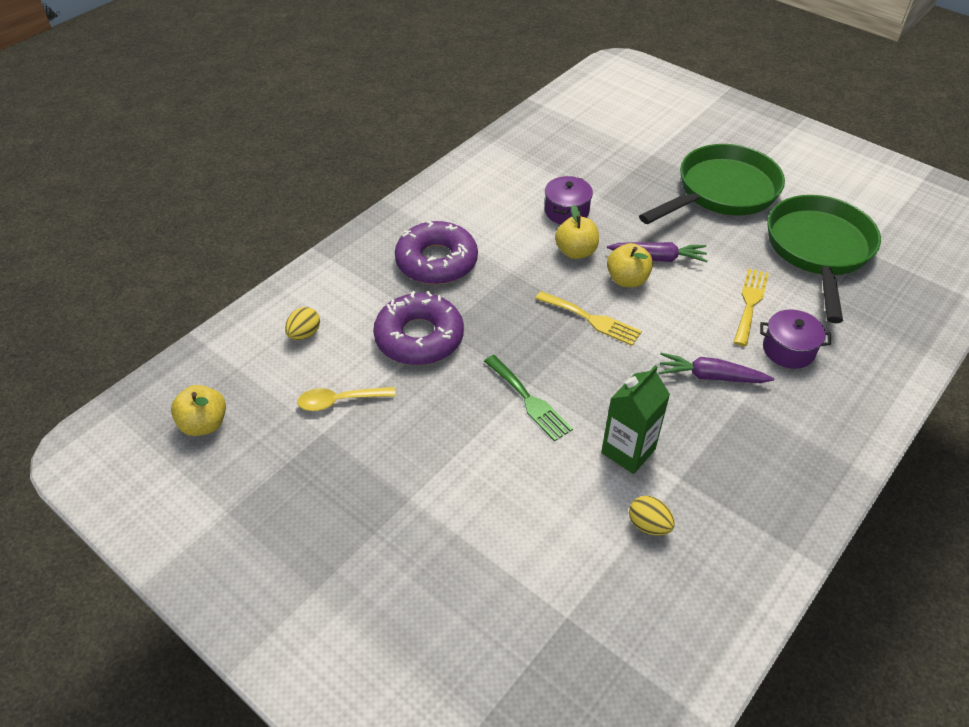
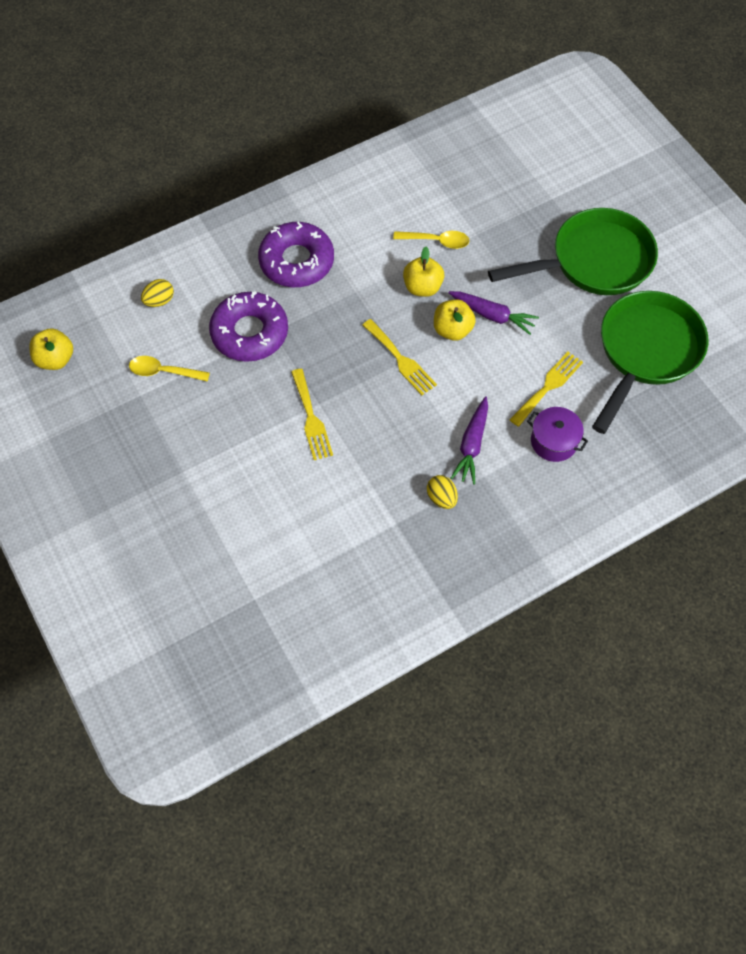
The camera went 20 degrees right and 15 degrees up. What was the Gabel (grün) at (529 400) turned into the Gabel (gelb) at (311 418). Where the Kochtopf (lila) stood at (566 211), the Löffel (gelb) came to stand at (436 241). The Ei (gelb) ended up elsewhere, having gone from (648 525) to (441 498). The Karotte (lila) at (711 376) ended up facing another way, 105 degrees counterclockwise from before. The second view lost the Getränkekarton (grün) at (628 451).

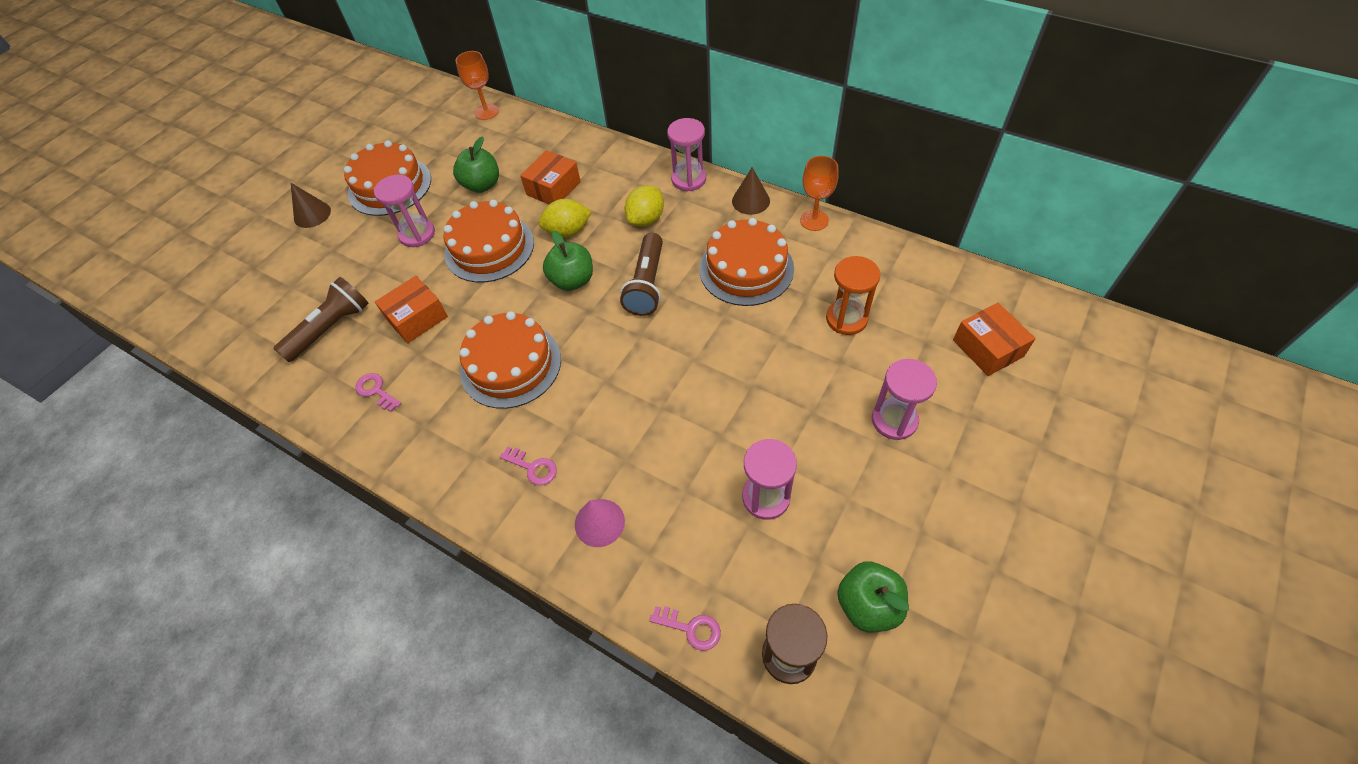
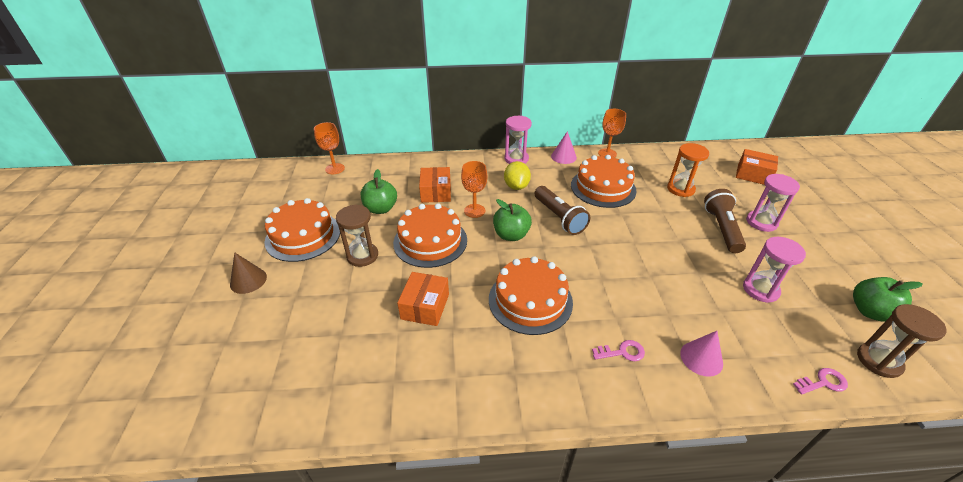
The camera went 40 degrees left and 15 degrees down. What was the Sanduhr (rosa) at (417 234) turned into the Sanduhr (braun) at (362 256). Where the Zitrone (gelb) stood at (568 231), the Kelch (orange) came to stand at (474 211). What was the Kegel (braun) at (750 201) turned into the Kegel (rosa) at (563 156). The Taschenlampe (braun) ended up elsewhere, having gone from (331 328) to (722 228). The second view lost the Schlüssel (rosa) at (376 391).

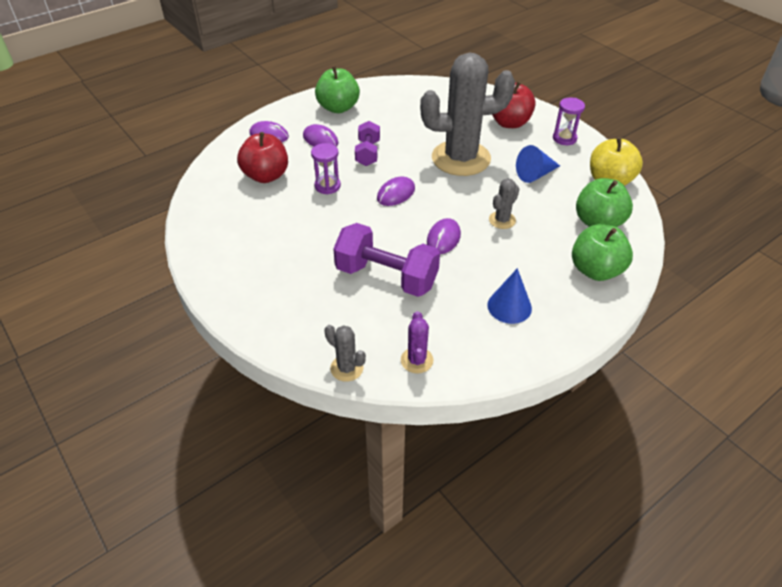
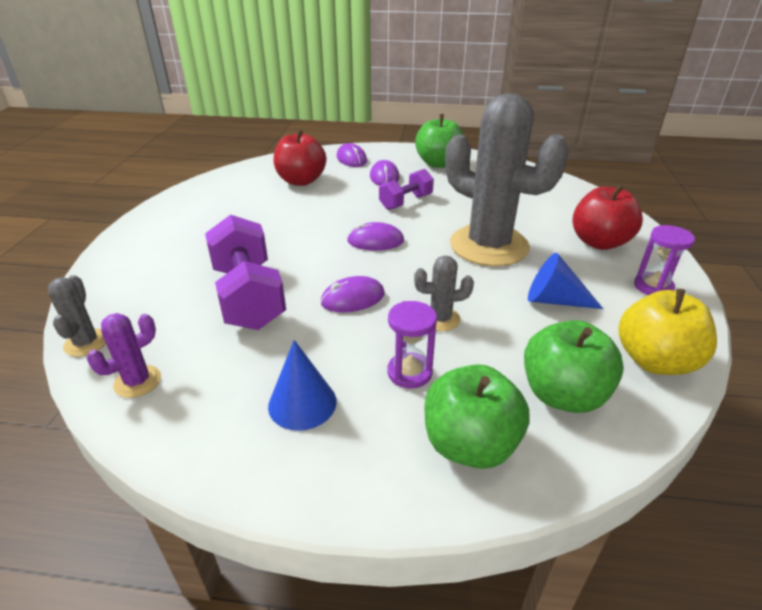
The camera went 45 degrees right and 10 degrees down. The Sanduhr (lila) ended up elsewhere, having gone from (327 186) to (409 372).

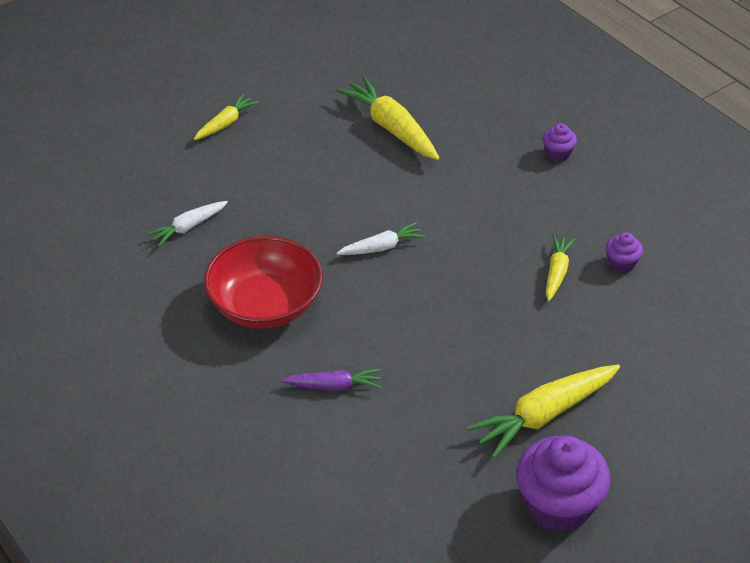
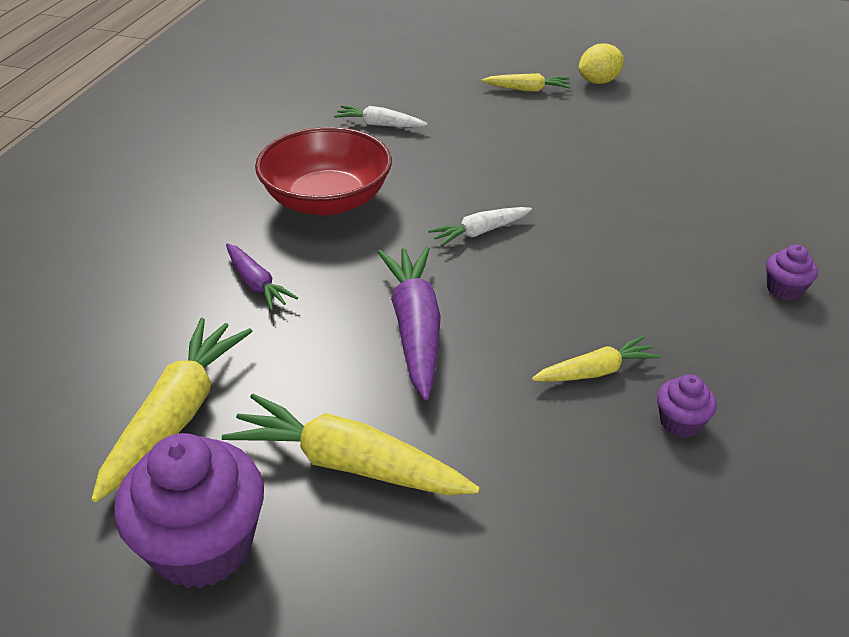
The camera went 55 degrees right and 5 degrees down. The Karotte (gelb) ended up elsewhere, having gone from (391 128) to (176 415). The second view gained the Karotte (lila) at (415 328). The Karotte (weiß) at (381 247) ended up facing another way, 120 degrees clockwise from before. The second view gained the Zitrone (gelb) at (599 81).

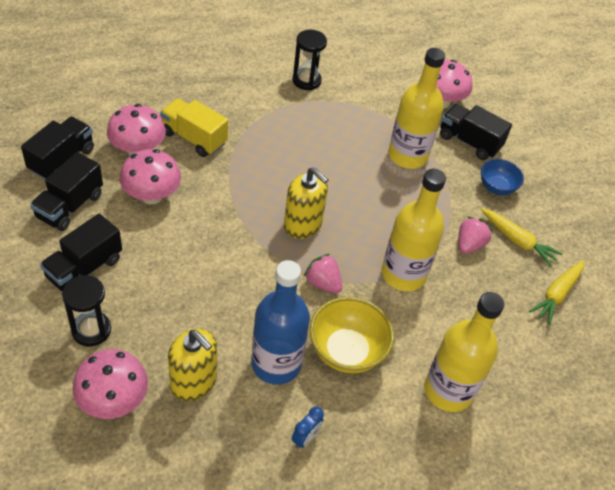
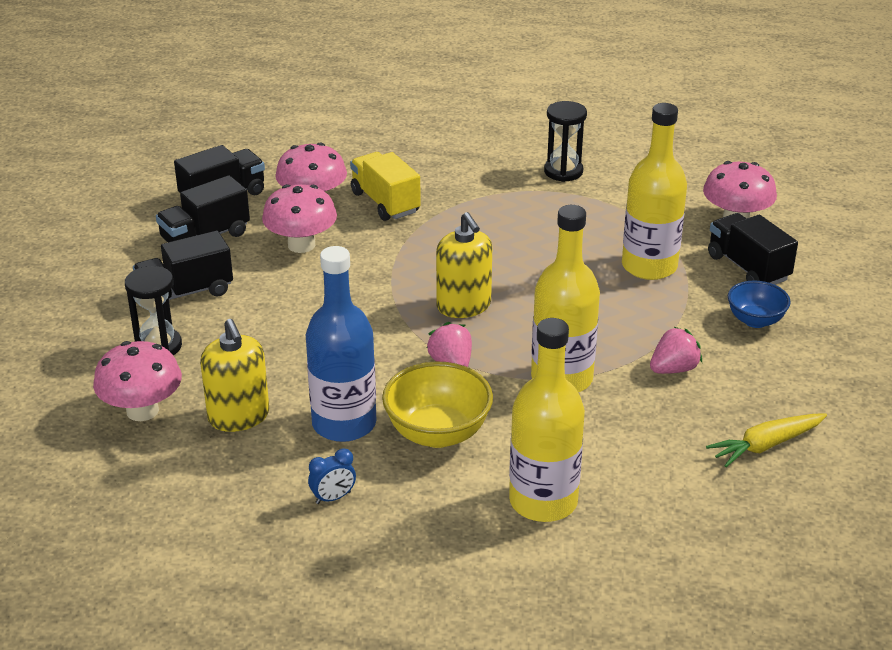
The camera went 30 degrees right and 15 degrees down. The second view lost the Karotte (gelb) at (517 241).

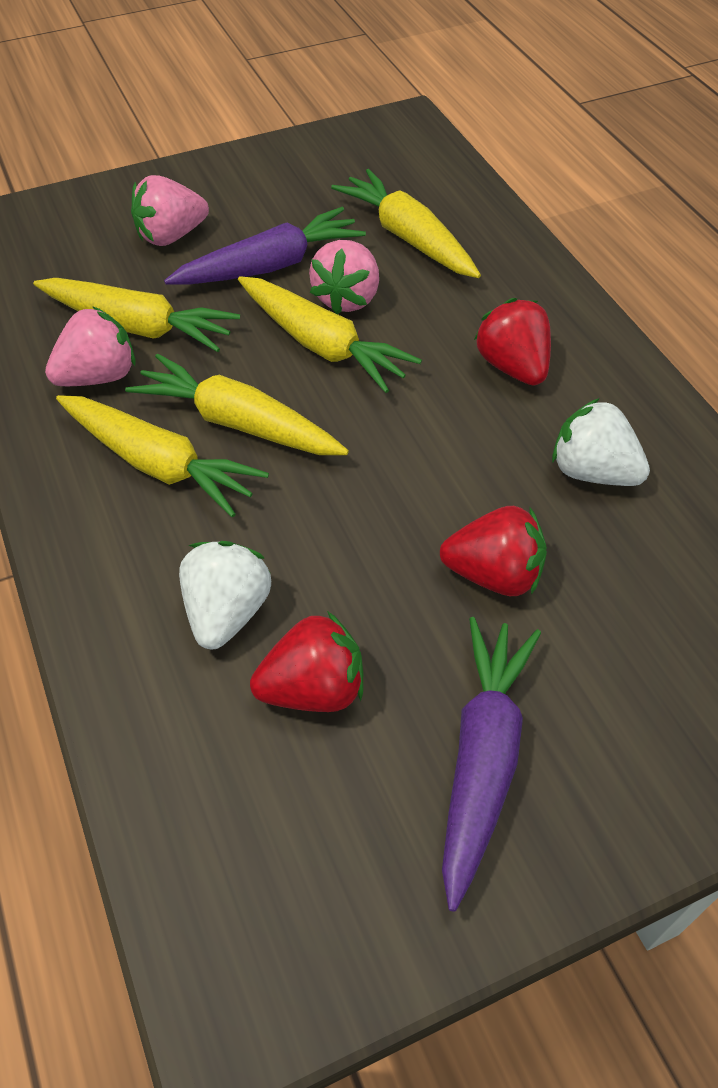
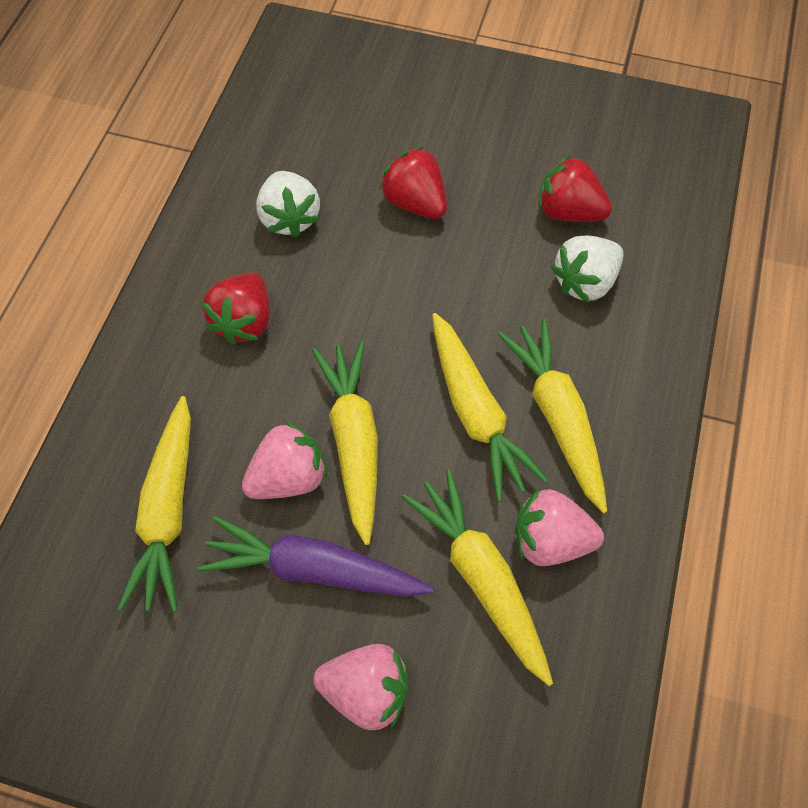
The camera went 140 degrees left and 10 degrees up. The second view lost the Karotte (lila) at (482 758).

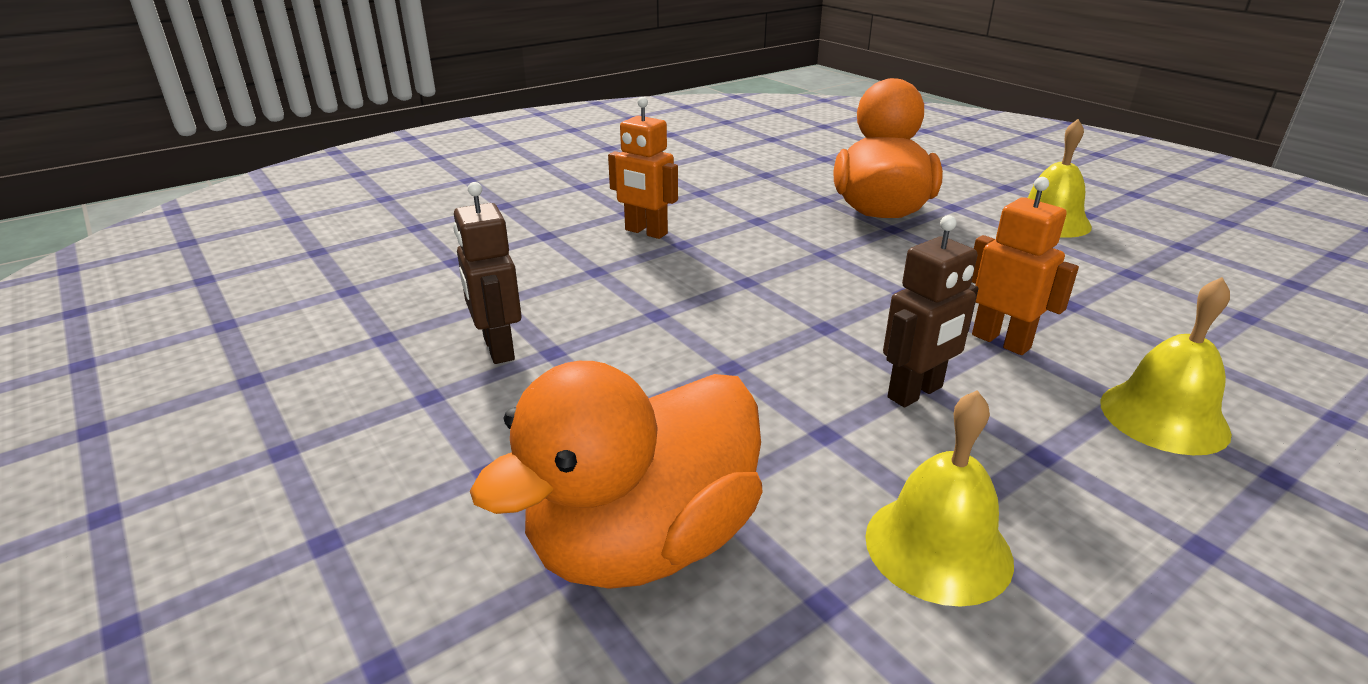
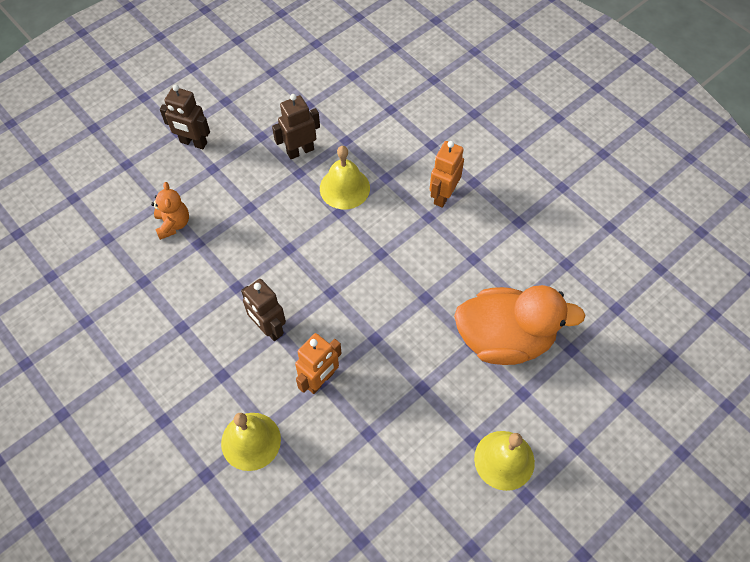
The camera went 85 degrees right and 30 degrees up. Where the Ente (orange) stood at (643 541), the Teddybär (orange) came to stand at (173 224). The second view gained the Roboter (braun) at (193 143). The Glocke (gelb) ended up elsewhere, having gone from (938 547) to (344 188).

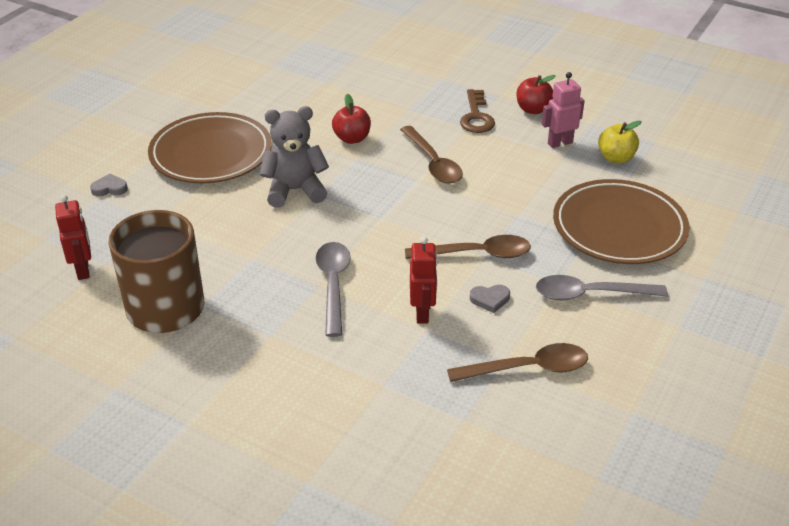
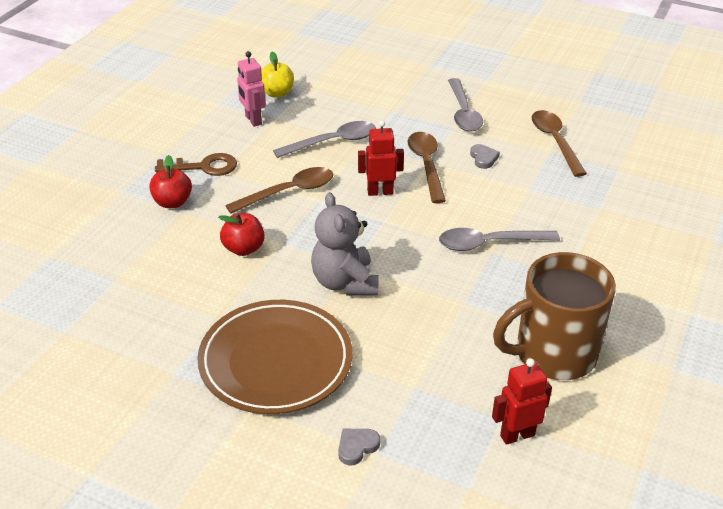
The camera went 95 degrees left and 0 degrees up. The Apfel (rot) ended up elsewhere, having gone from (533 109) to (172 202). The second view gained the Löffel (grau) at (333 142). The Herz (grau) at (109 188) ended up facing another way, 60 degrees clockwise from before. The Roboter (rot) ended up elsewhere, having gone from (422 313) to (380 192). The second view lost the Teller (braun) at (619 227).

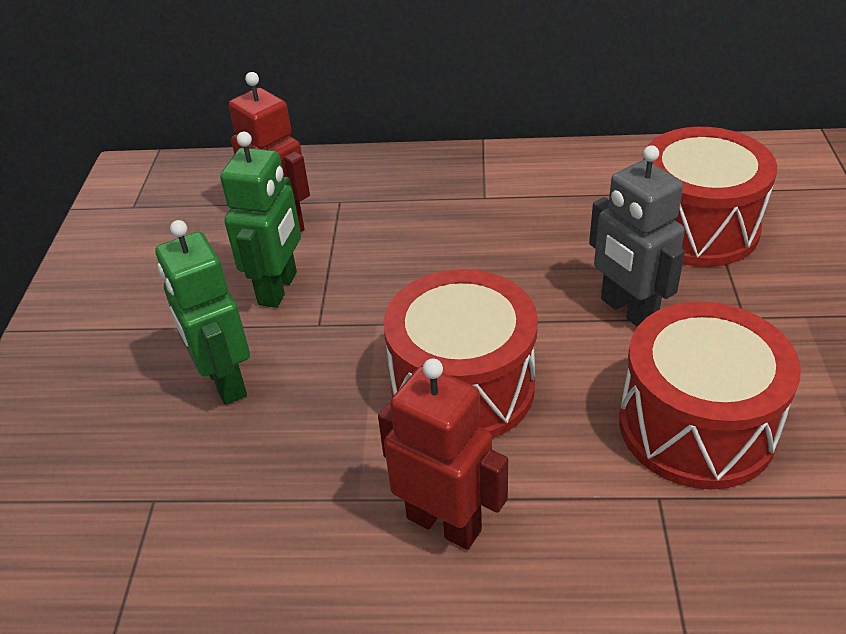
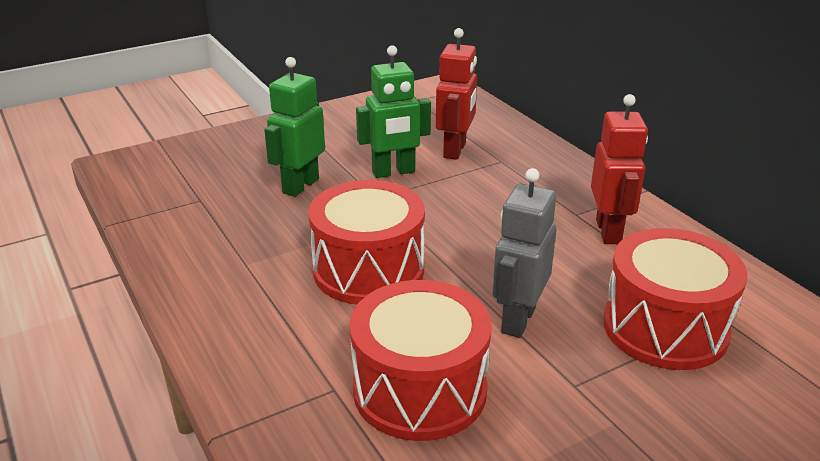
The camera went 55 degrees right and 10 degrees down. The Roboter (rot) ended up elsewhere, having gone from (444 523) to (609 232).

